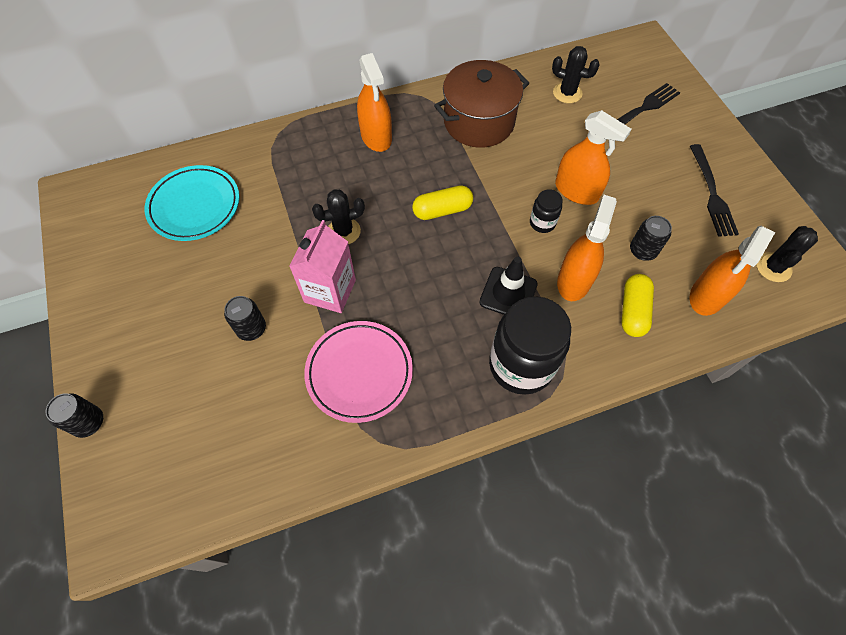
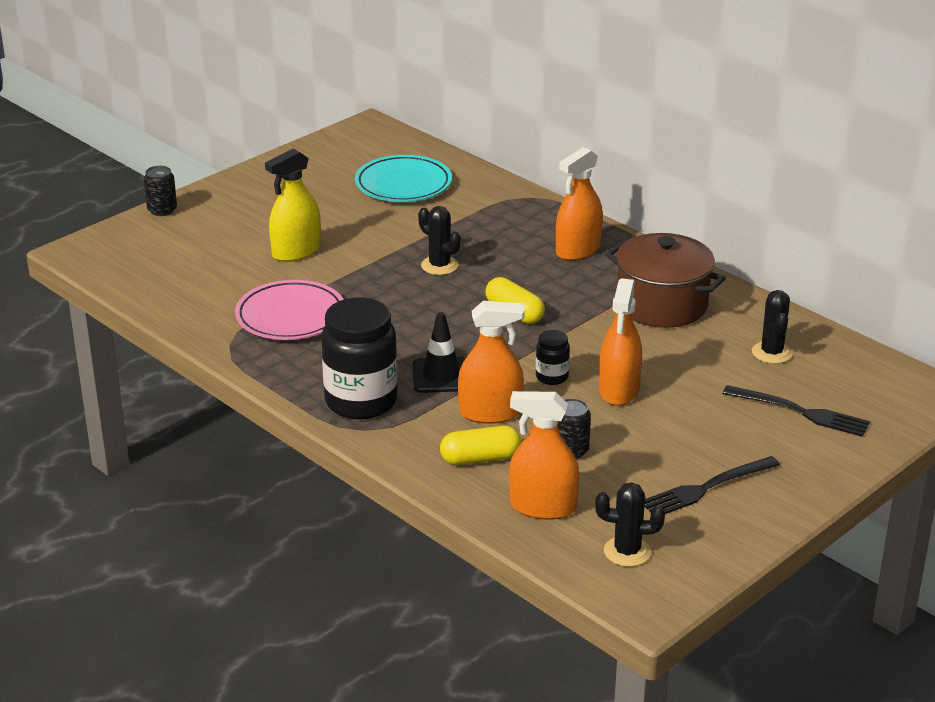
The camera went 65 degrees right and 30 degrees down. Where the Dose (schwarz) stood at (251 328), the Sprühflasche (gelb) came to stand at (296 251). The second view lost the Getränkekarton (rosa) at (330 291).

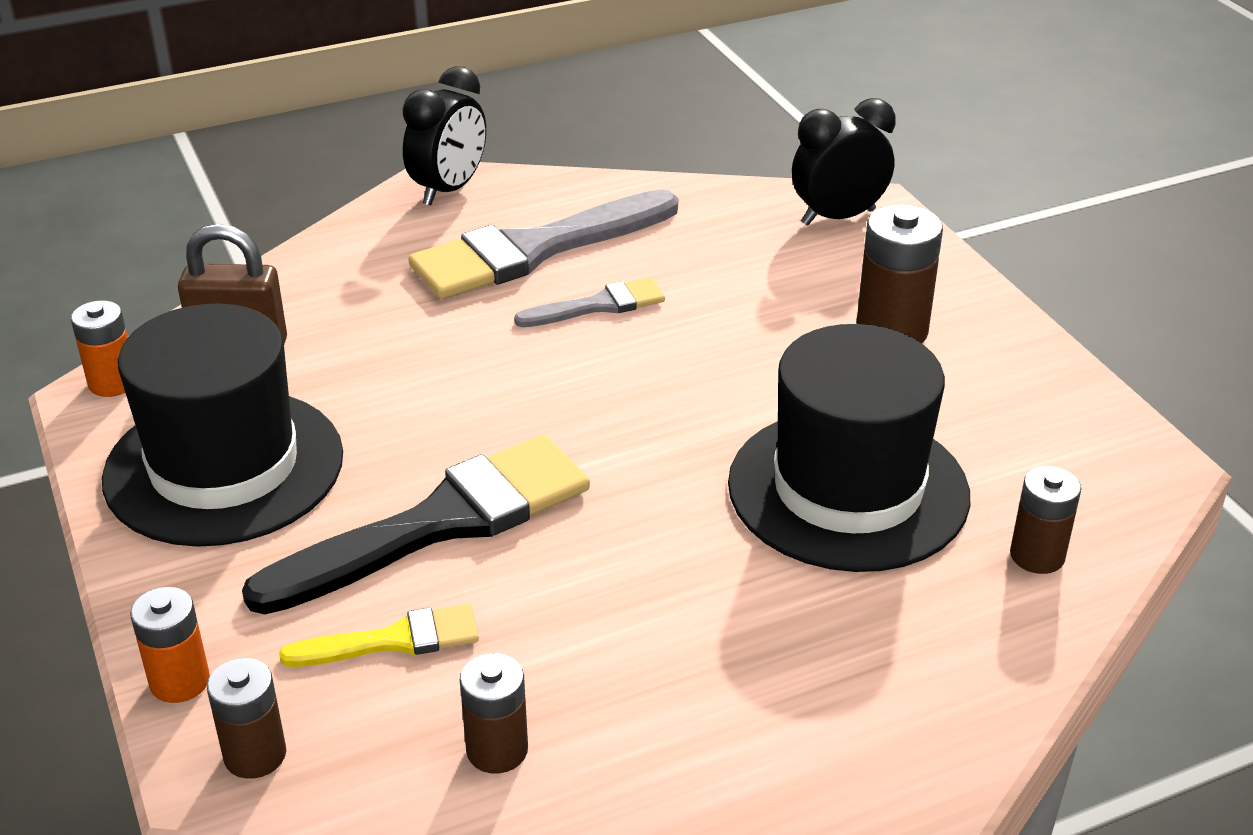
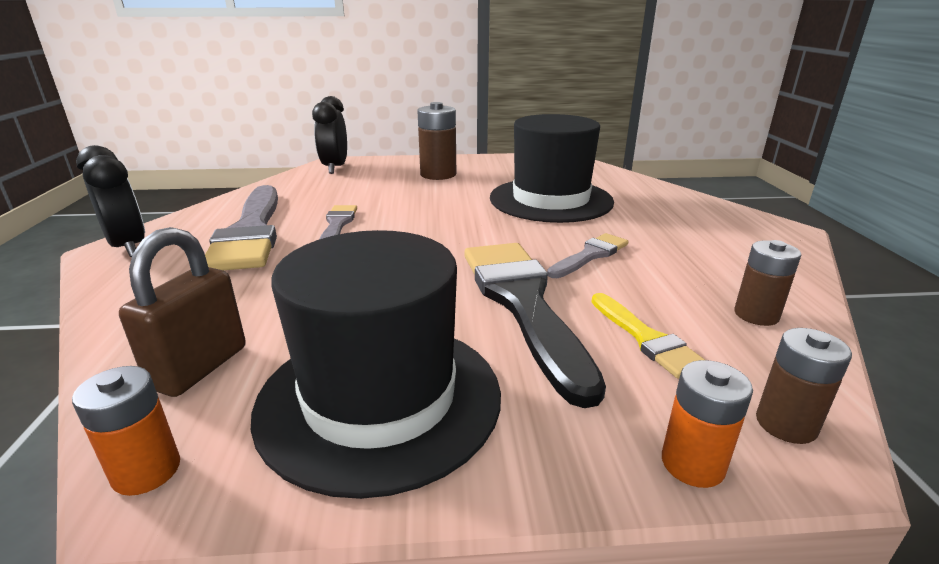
The camera went 70 degrees left and 10 degrees down. The second view gained the Pinsel (grau) at (590 255). The Pinsel (gelb) at (393 640) ended up facing another way, 150 degrees clockwise from before. The second view lost the Batterie (braun) at (1037 555).

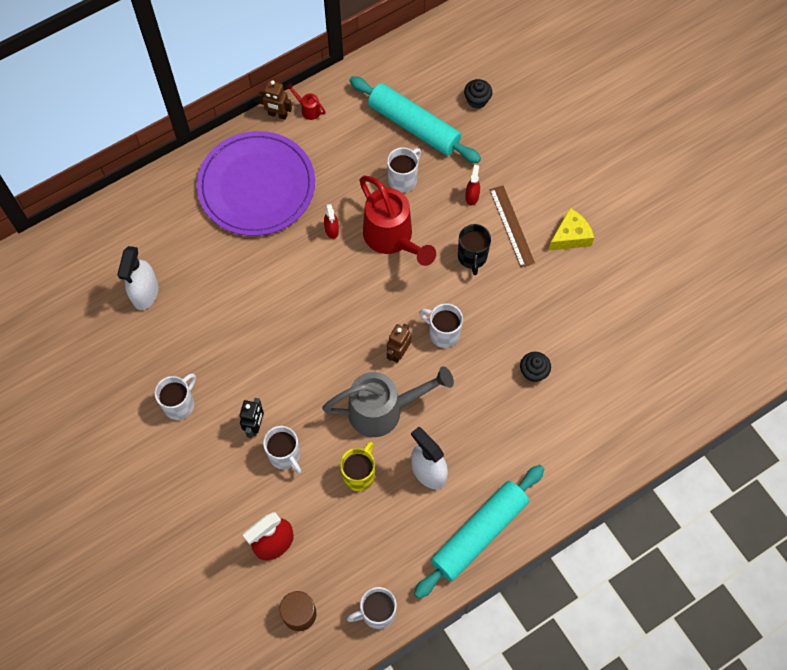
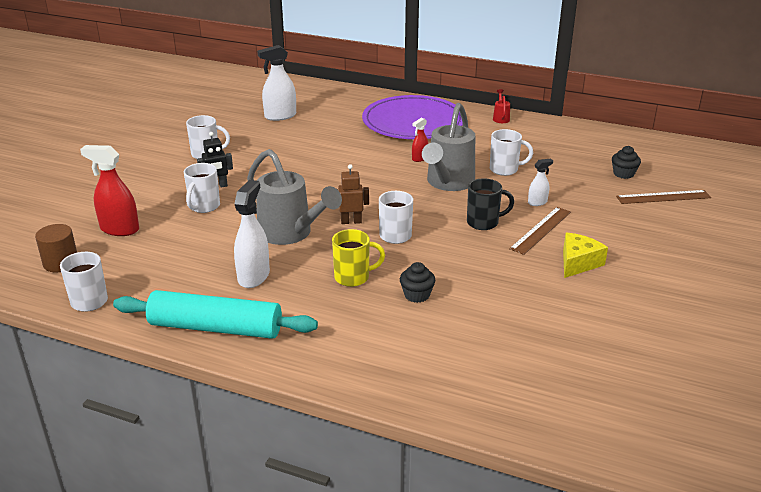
The camera went 55 degrees right and 35 degrees down. The Tasse (gelb) ended up elsewhere, having gone from (359 474) to (353 277). What was the Gießkanne (rot) at (392 238) turned into the Gießkanne (grau) at (448 183). The Tasse (schwarz) at (472 257) ended up facing another way, 150 degrees counterclockwise from before. What was the Sprühflasche (rot) at (472 197) turned into the Sprühflasche (weiß) at (537 202). The Käse (gelb) at (570 236) ended up facing another way, 75 degrees counterclockwise from before. The second view gained the Lineal (braun) at (663 197). The second view lost the Roboter (braun) at (277 115). The second view lost the Nudelholz (türkis) at (414 126).

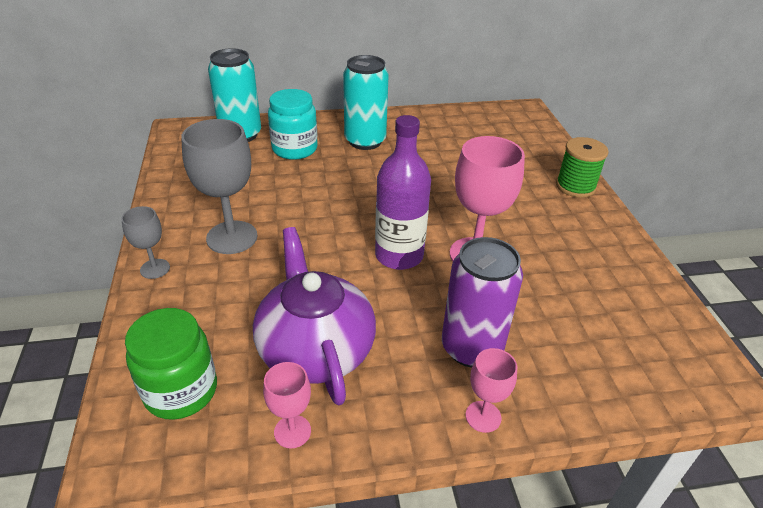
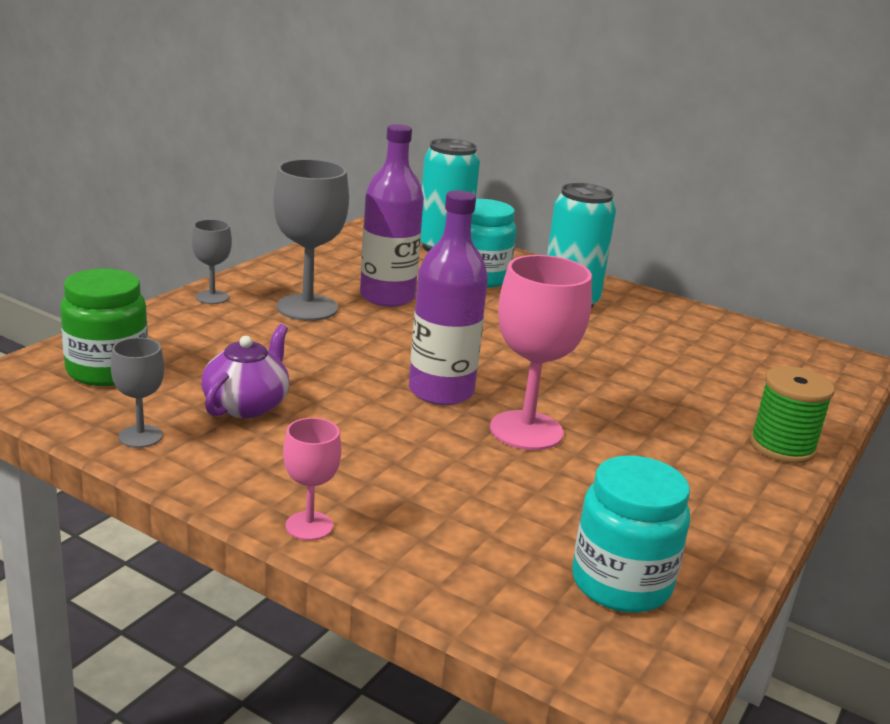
The camera went 40 degrees right and 15 degrees down. What was the Kelch (rosa) at (292 431) turned into the Kelch (grau) at (140 436). The size of the Teekanne (lila) at (315 349) changed by a factor of 0.60. The second view gained the Flasche (lila) at (387 297). The second view gained the Einmachglas (türkis) at (621 583). The second view lost the Dose (lila) at (471 348).

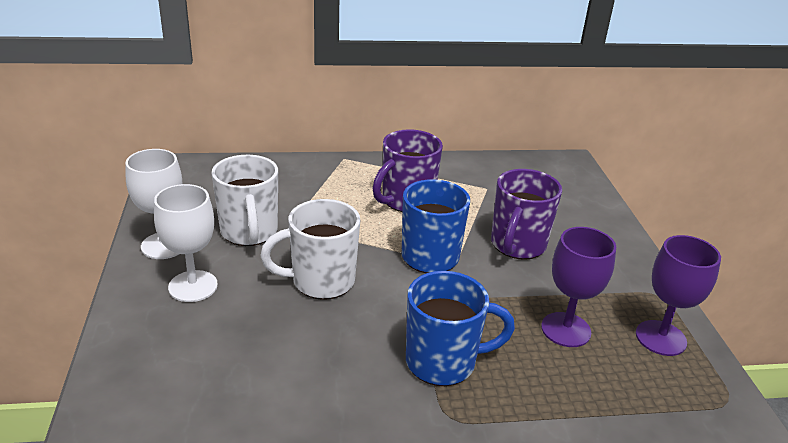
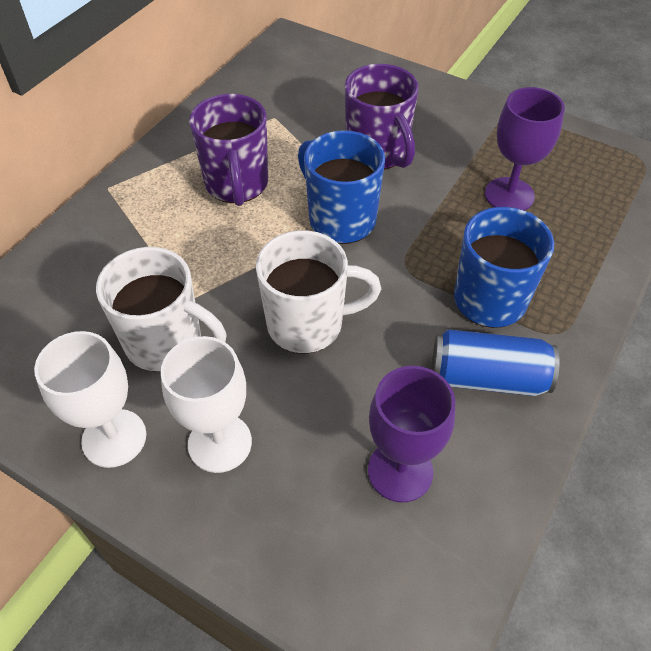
The camera went 50 degrees left and 20 degrees up. The Tasse (weiß) at (321 281) ended up facing another way, 120 degrees counterclockwise from before. The Kelch (lila) ended up elsewhere, having gone from (660 338) to (400 471). The second view gained the Dose (blau) at (488 377).

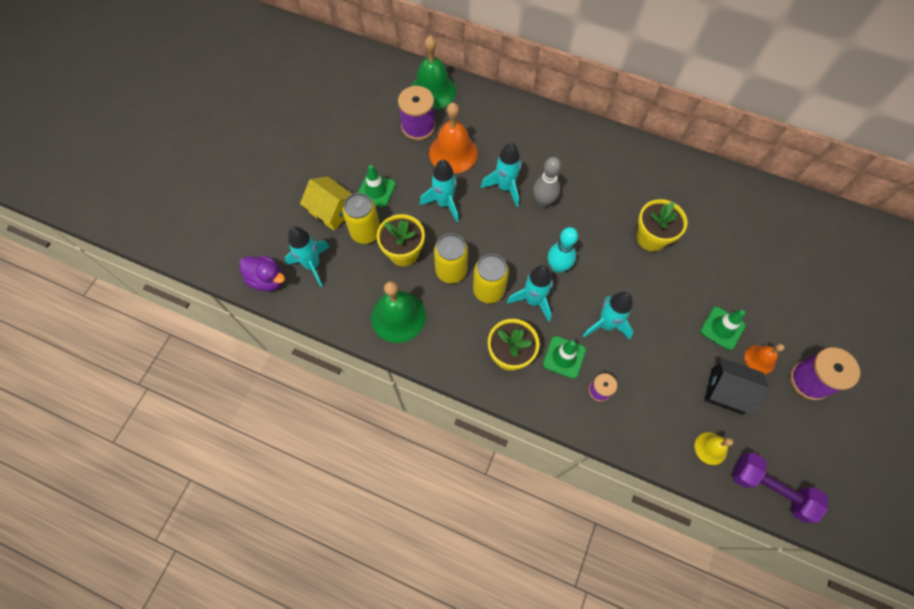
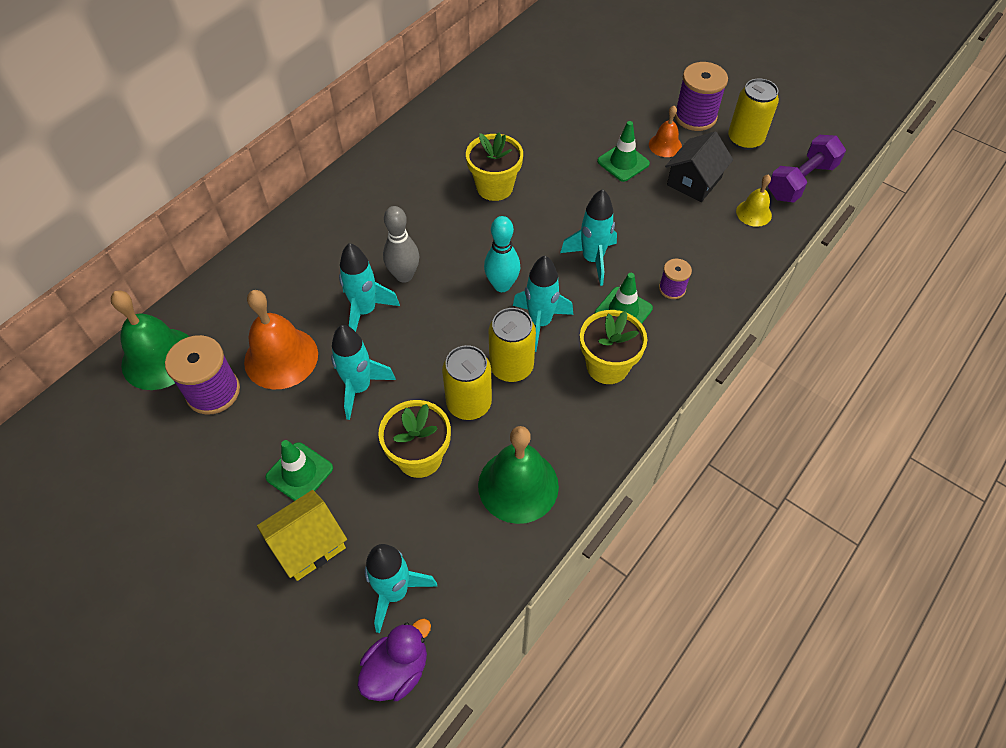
The camera went 75 degrees left and 10 degrees down. The Dose (gelb) ended up elsewhere, having gone from (365 232) to (745 139).

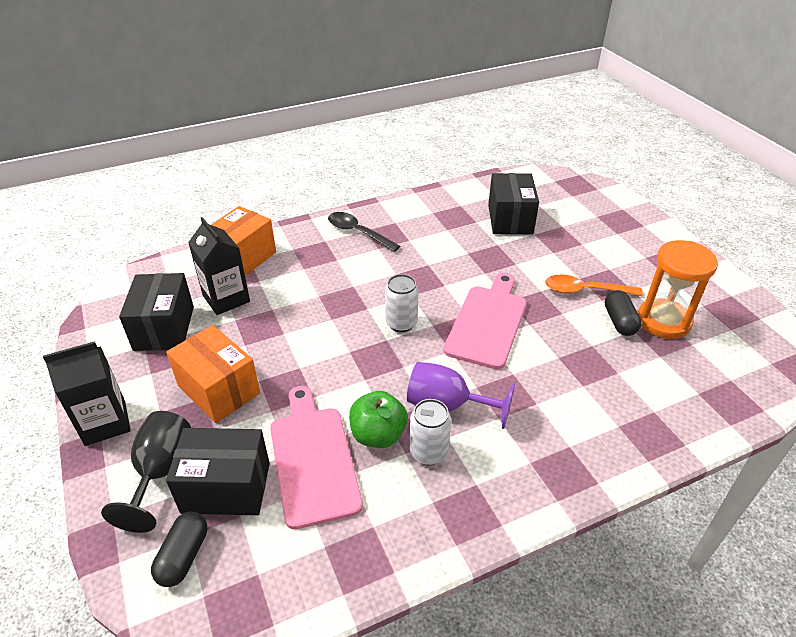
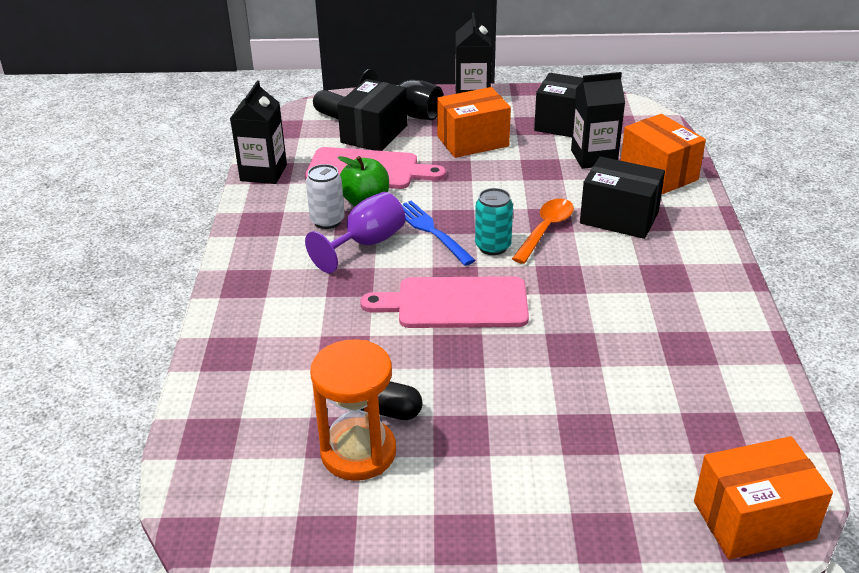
The camera went 115 degrees right and 5 degrees down. The second view gained the Getränkekarton (schwarz) at (263 173). The Schneidebrett (rosa) at (487 323) ended up facing another way, 135 degrees clockwise from before. The second view gained the Gabel (blau) at (431 230). What was the Dose (weiß) at (401 323) turned into the Dose (türkis) at (493 246). The Löffel (orange) ended up elsewhere, having gone from (584 290) to (545 230). The Schachtel (schwarz) ended up elsewhere, having gone from (510 219) to (619 218). The second view gained the Schachtel (orange) at (753 520). The second view lost the Löffel (schwarz) at (358 232).

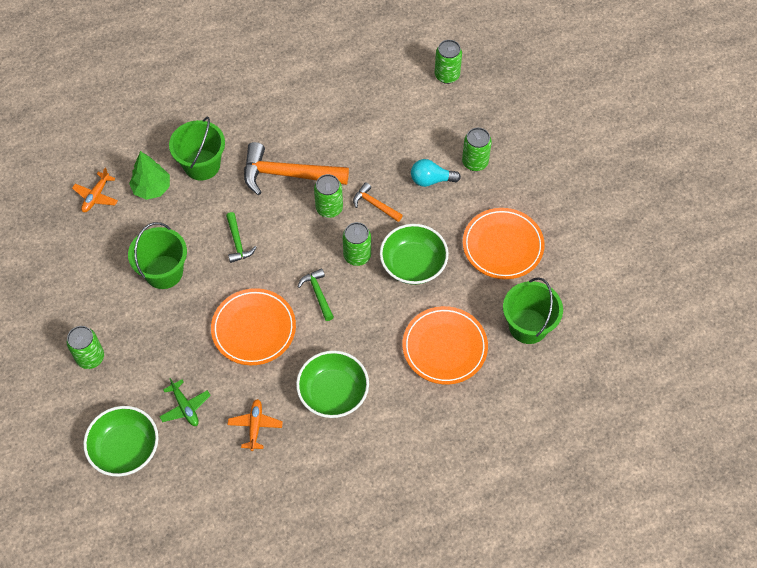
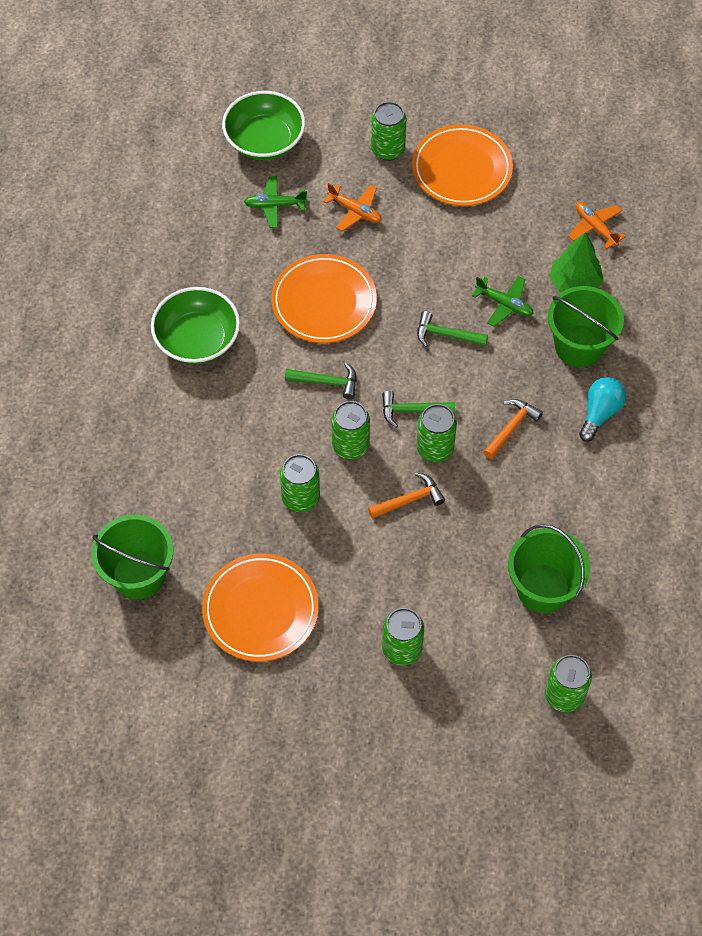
The camera went 120 degrees right and 0 degrees up. Where the Schüssel (grün) stood at (413 264), the Dose (grün) came to stand at (300 498). The Flugzeug (orange) ended up elsewhere, having gone from (255 426) to (355 211). The second view gained the Hammer (grün) at (412 411). The Teller (orange) ended up elsewhere, having gone from (444 347) to (462 169). The second view gained the Flugzeug (grün) at (504 304). The size of the Hammer (orange) at (287 174) changed by a factor of 0.50. The Eimer (grün) ended up elsewhere, having gone from (164 272) to (543 588). The Glühbirne (türkis) ended up elsewhere, having gone from (431 180) to (599 413).

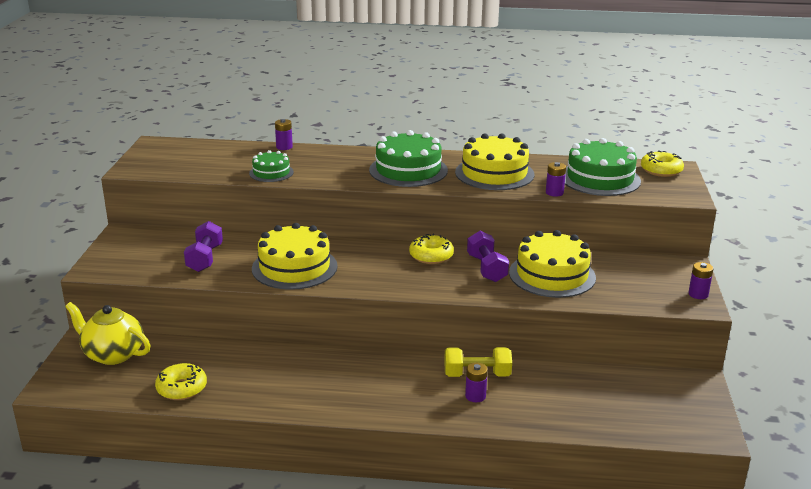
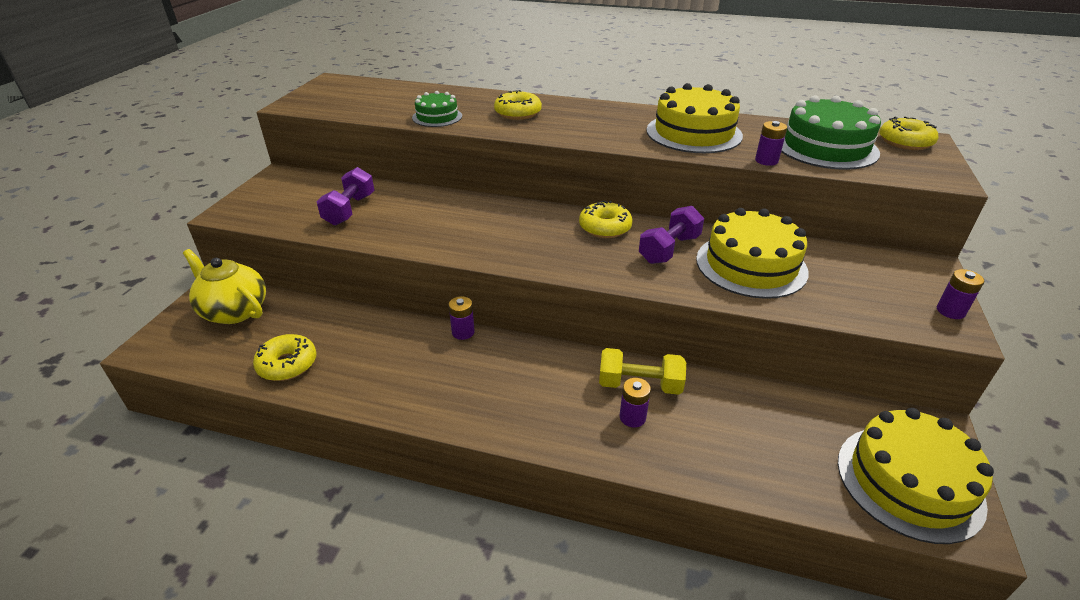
The camera went 10 degrees right and 10 degrees up. The Batterie (lila) ended up elsewhere, having gone from (284 147) to (463 332). The second view gained the Donut (gelb) at (518 113). The Hantel (lila) at (486 268) ended up facing another way, 45 degrees clockwise from before. The Kuchen (gelb) ended up elsewhere, having gone from (294 267) to (909 481). The second view lost the Kuchen (grün) at (408 170).

